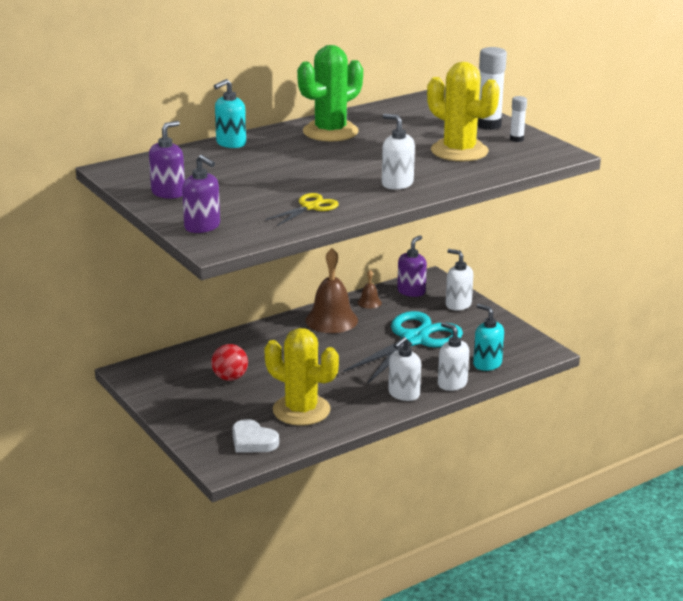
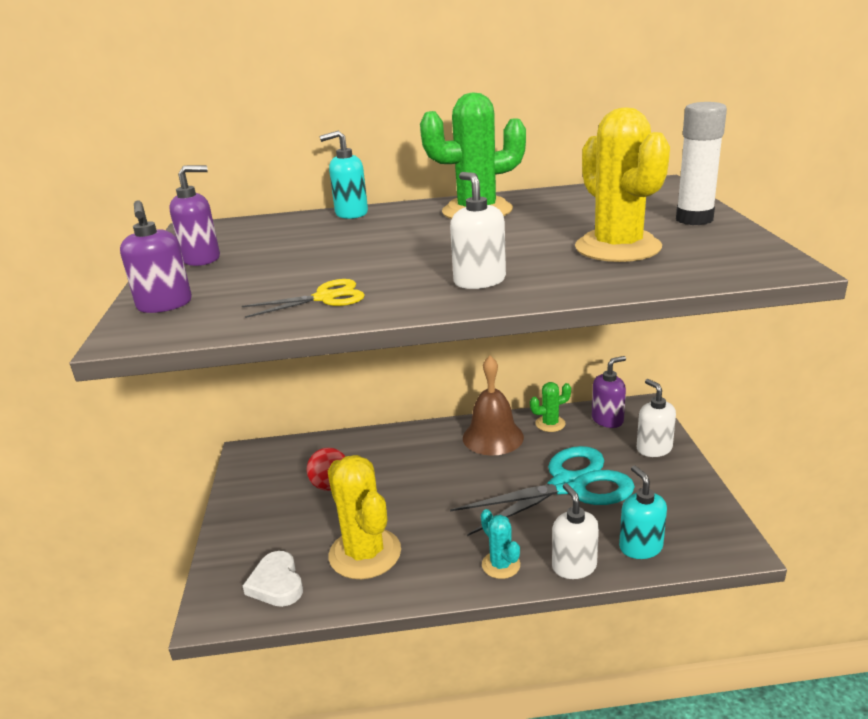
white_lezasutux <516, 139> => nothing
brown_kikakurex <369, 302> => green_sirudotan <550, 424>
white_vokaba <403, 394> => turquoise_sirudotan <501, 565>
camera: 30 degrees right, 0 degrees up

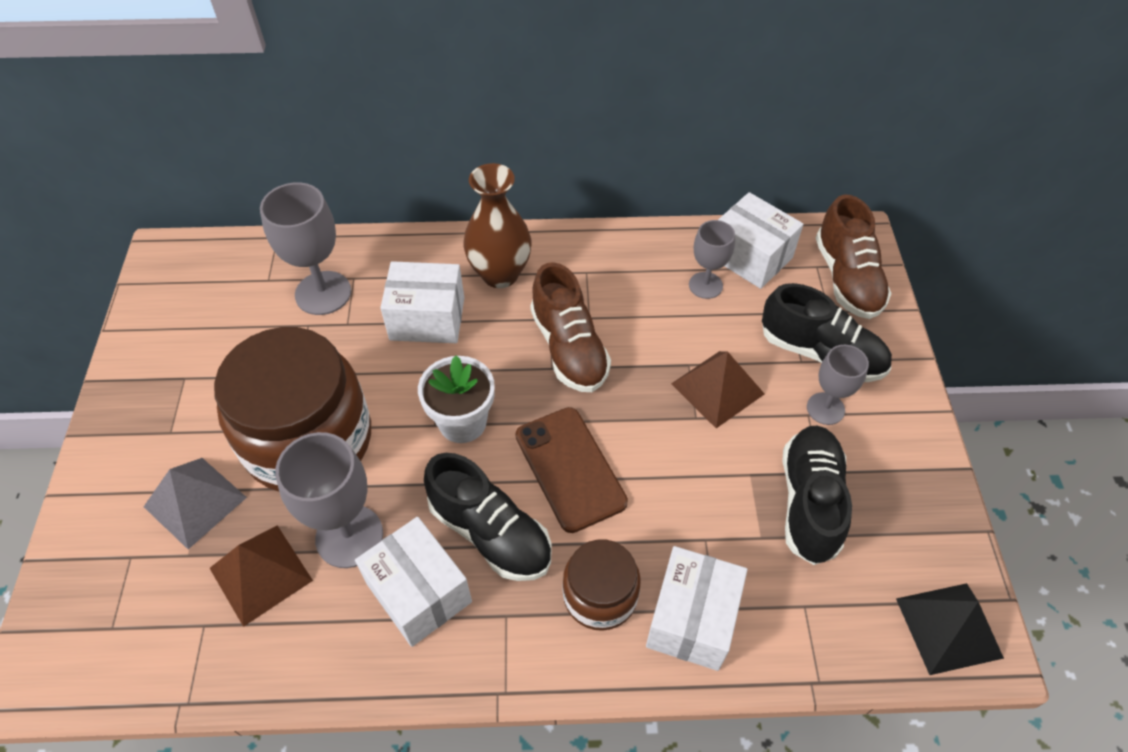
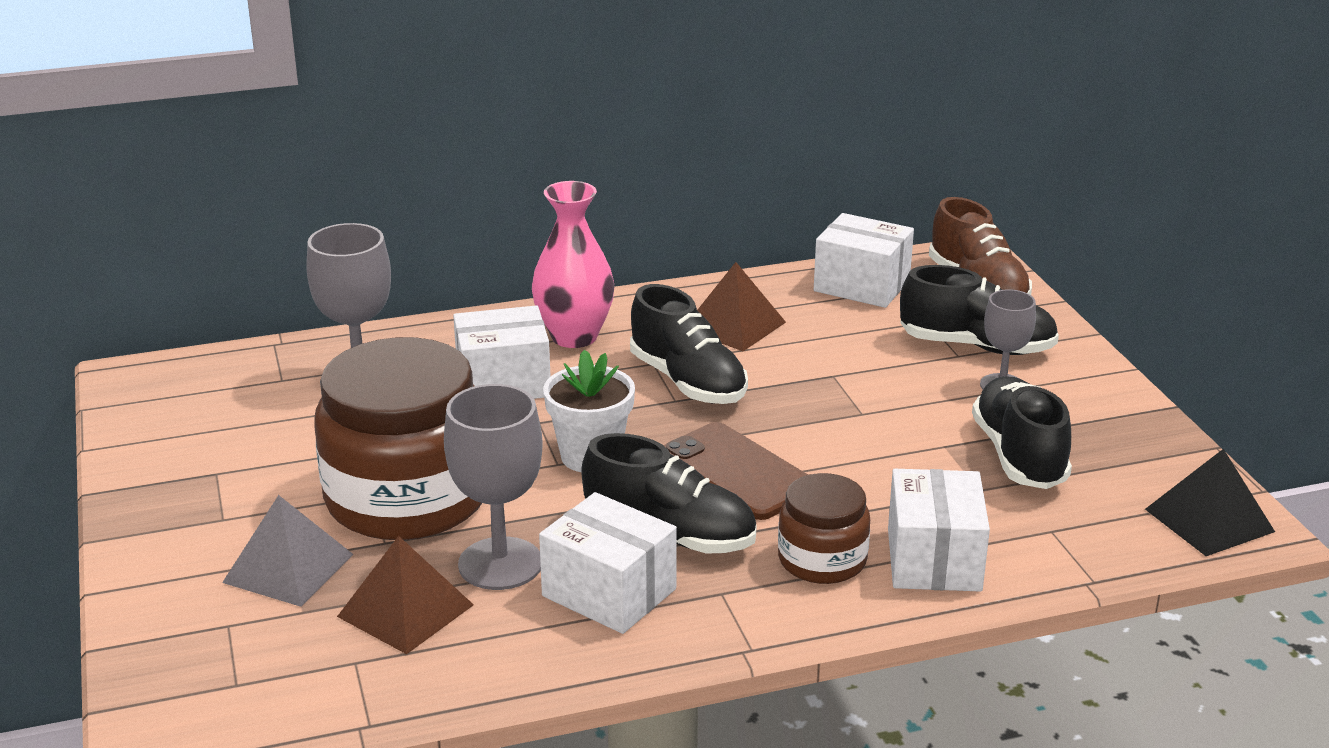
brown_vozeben <500, 274> => pink_vozeben <574, 336>
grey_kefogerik <705, 285> => nothing
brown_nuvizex <569, 348> => black_nuvizex <687, 382>
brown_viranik <717, 388> => brown_viranik <734, 325>, move
camera: 15 degrees left, 25 degrees down

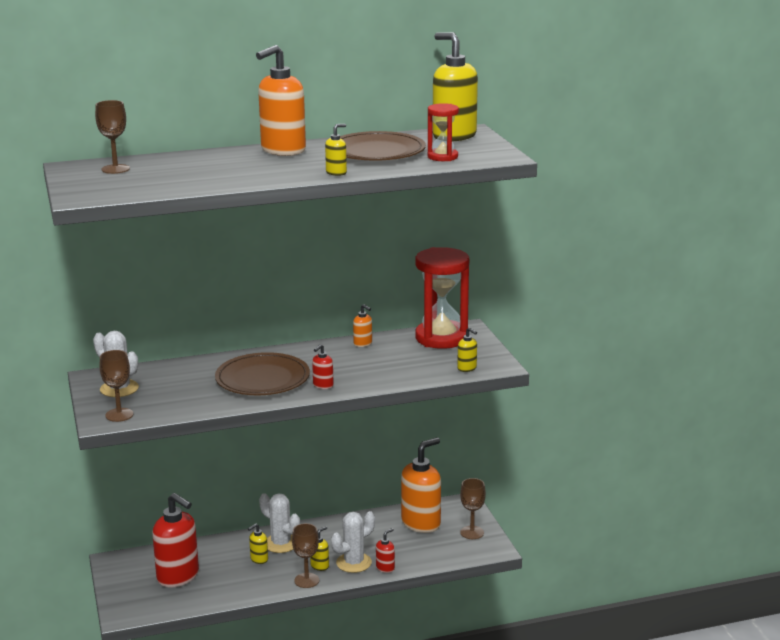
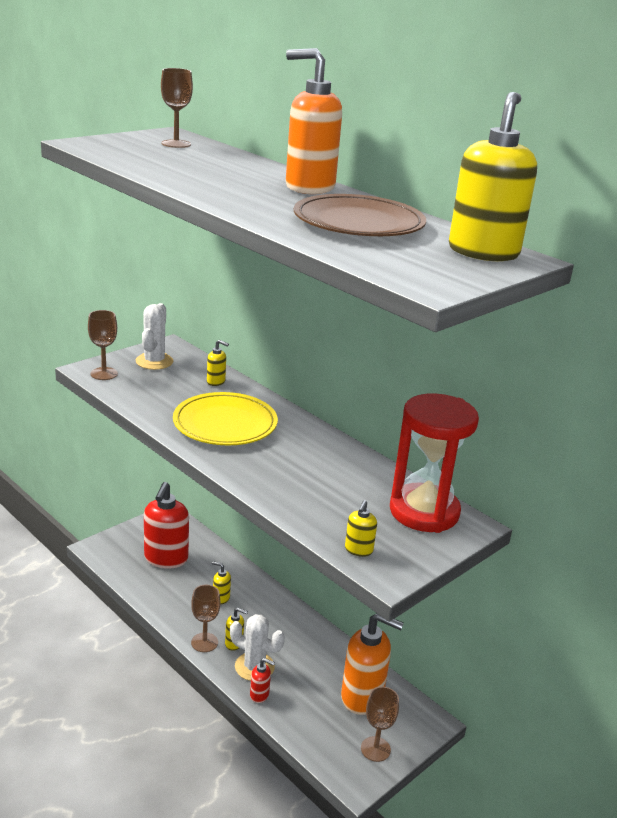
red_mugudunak <442, 157> => nothing
yellow_vokaba <336, 173> => yellow_vokaba <216, 382>, move
orange_vokaba <363, 344> => nothing
red_vokaba <323, 385> => nothing
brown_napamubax <262, 379> => yellow_napamubax <225, 424>
white_sirudotan <281, 543> => nothing
camera: 60 degrees right, 5 degrees up

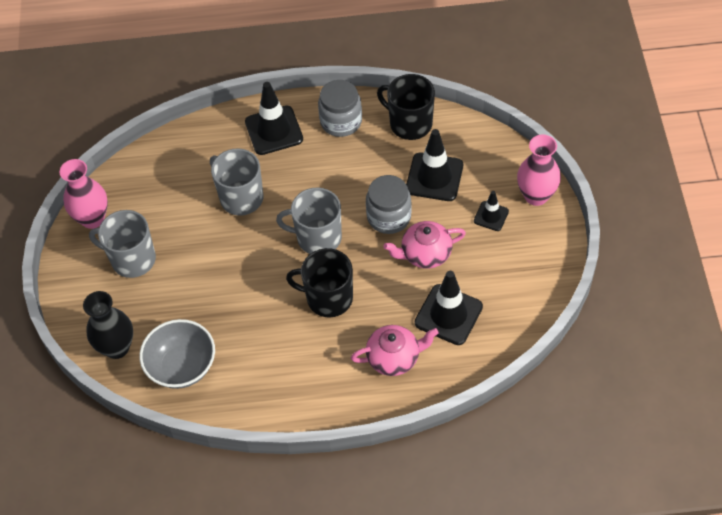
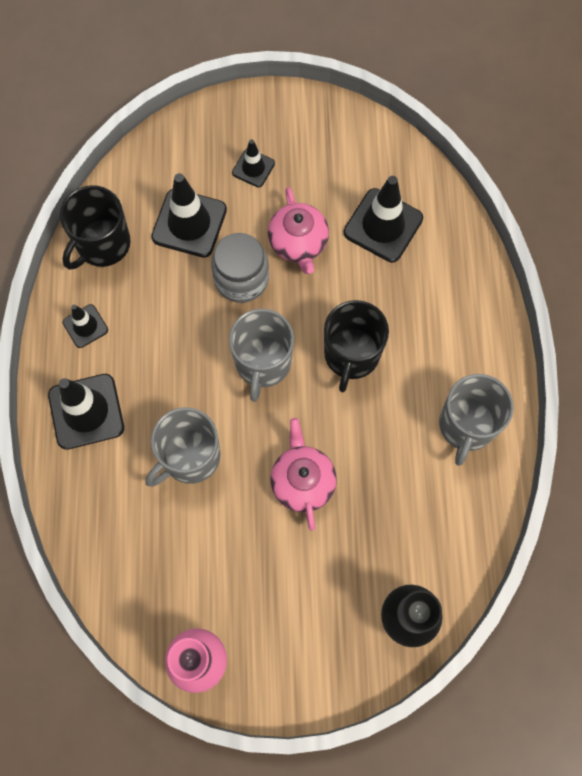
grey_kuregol <341, 121> => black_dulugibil <85, 326>
pink_vozeben <536, 196> => nothing
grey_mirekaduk <132, 259> => grey_mirekaduk <466, 425>, move
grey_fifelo <182, 366> => nothing
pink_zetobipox <394, 357> => pink_zetobipox <302, 481>, move
camera: 90 degrees left, 15 degrees up

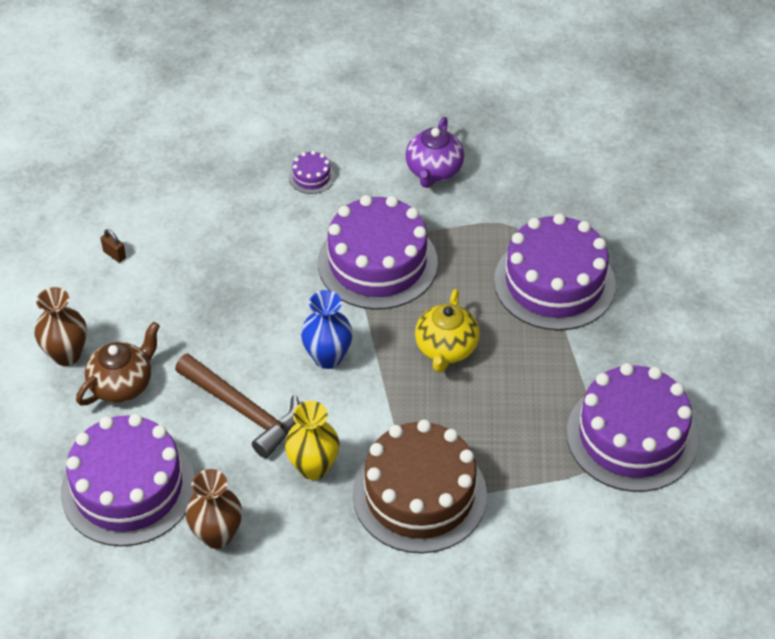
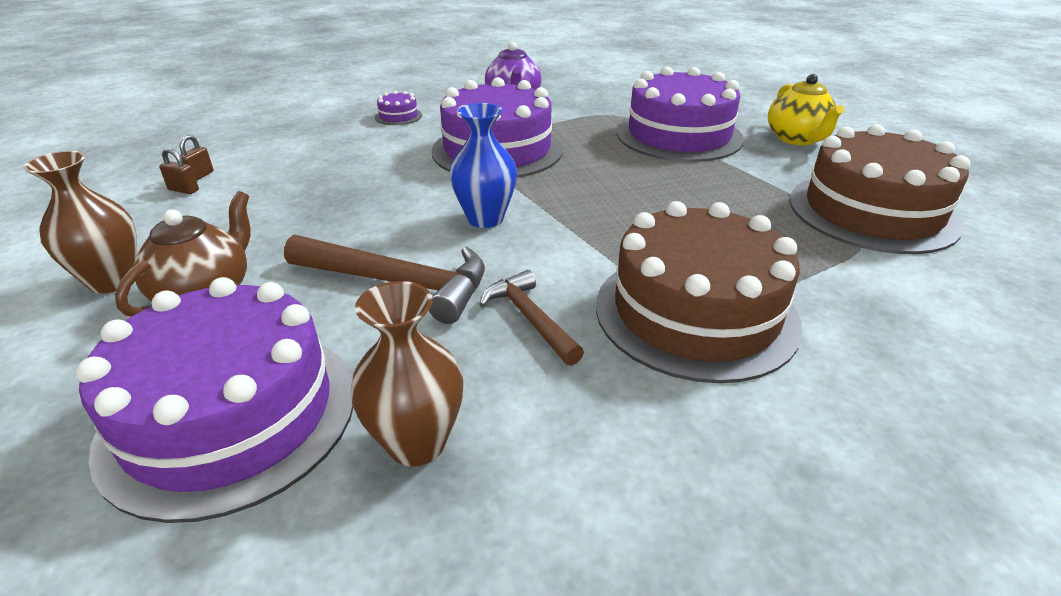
yellow_zetobipox <446, 349> => yellow_zetobipox <797, 139>, move
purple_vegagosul <631, 436> => brown_vegagosul <872, 212>
yellow_vozeben <313, 467> => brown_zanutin <529, 318>
nothing => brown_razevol <199, 176>
camera: 20 degrees left, 15 degrees down

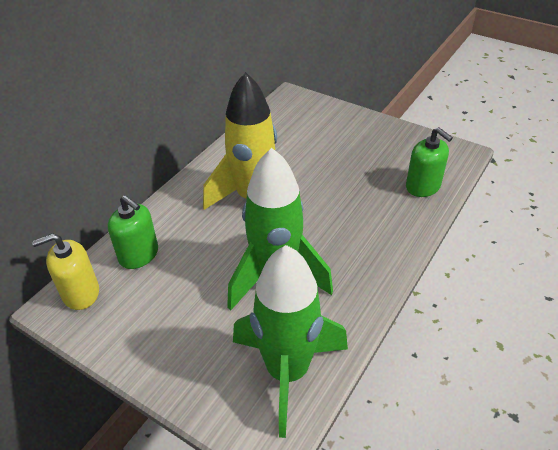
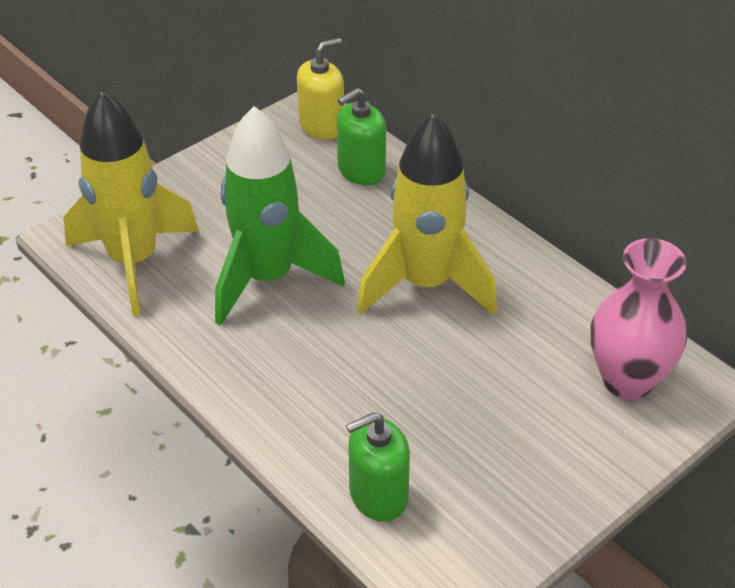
yellow_vokaba <80, 293> => yellow_vokaba <322, 126>, 60 degrees clockwise
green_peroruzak <287, 372> => yellow_peroruzak <133, 262>
nothing => pink_vozeben <628, 380>
camera: 105 degrees right, 0 degrees up

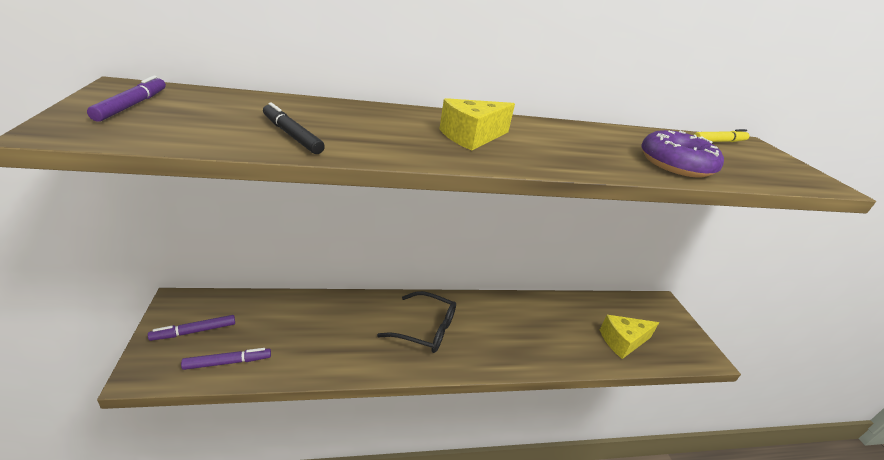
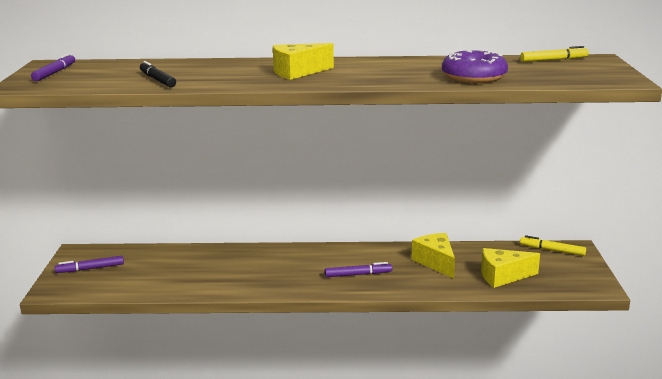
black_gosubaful <425, 329> => nothing
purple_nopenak <228, 362> => purple_nopenak <358, 274>, move
nothing => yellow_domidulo <436, 262>
nothing => yellow_nopenak <552, 250>
camera: 15 degrees right, 10 degrees down

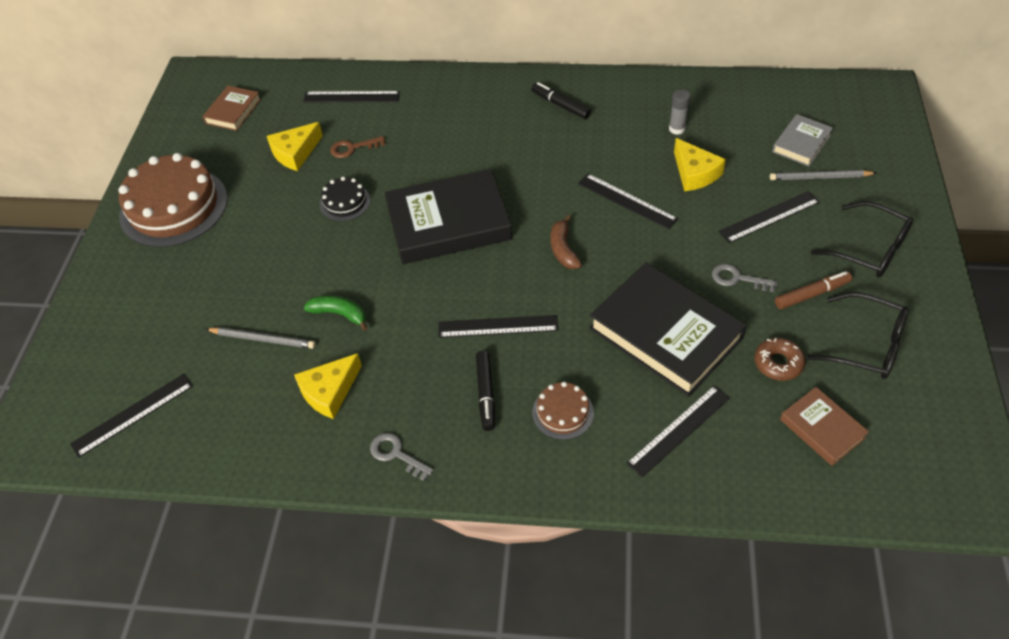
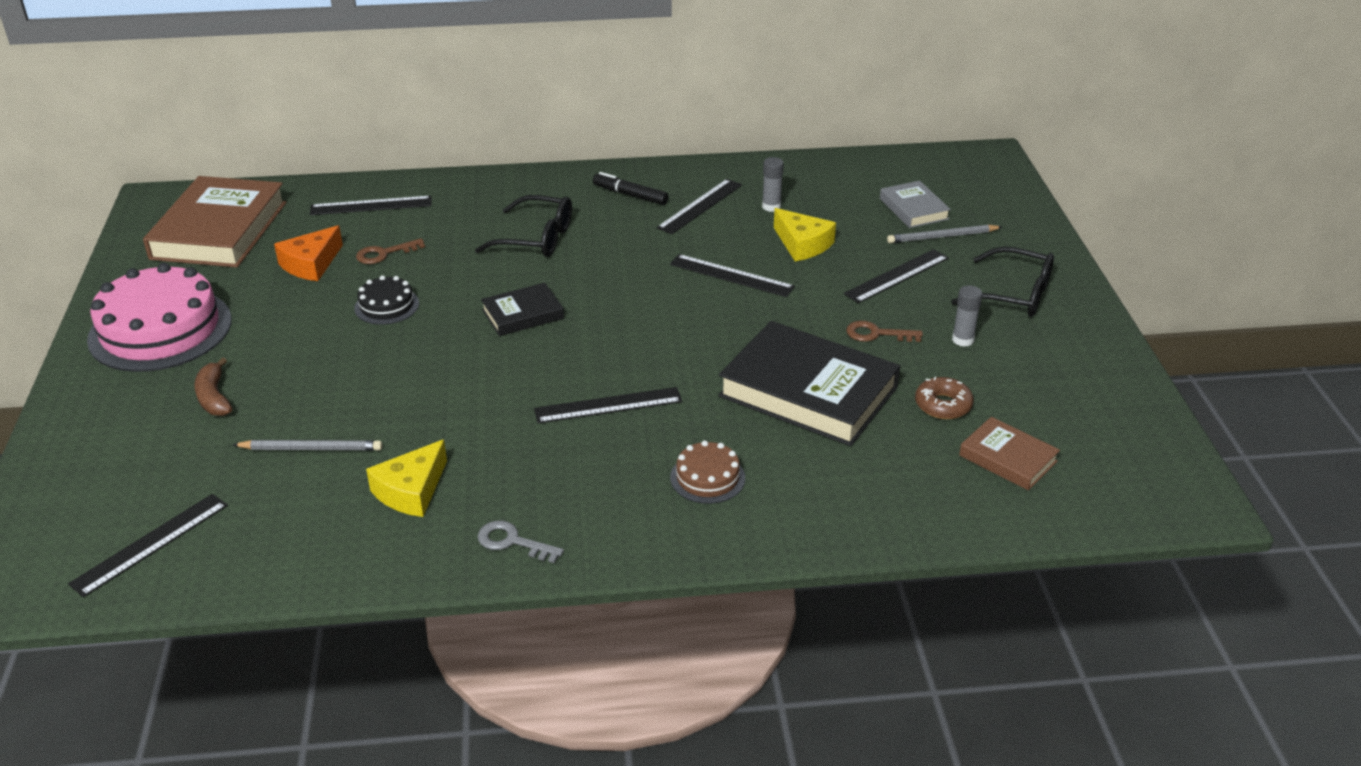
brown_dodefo <233, 111> => brown_dodefo <219, 230>, x1.98
grey_dodefo <801, 143> => grey_dodefo <913, 209>, 45 degrees counterclockwise
yellow_domidulo <295, 153> => orange_domidulo <311, 264>
brown_vegagosul <174, 207> => pink_vegagosul <160, 329>
black_dodefo <449, 223> => black_dodefo <523, 314>, x0.51
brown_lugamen <563, 249> => brown_lugamen <214, 397>, move
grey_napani <737, 278> => brown_napani <876, 334>
brown_nopenak <812, 294> => grey_lezasutux <963, 340>
black_gosubaful <866, 345> => black_gosubaful <536, 238>, move
green_lugamen <339, 314> => nothing
black_nopenak <485, 394> => nothing
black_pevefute <679, 430> => black_pevefute <700, 206>, move
camera: 15 degrees left, 15 degrees down

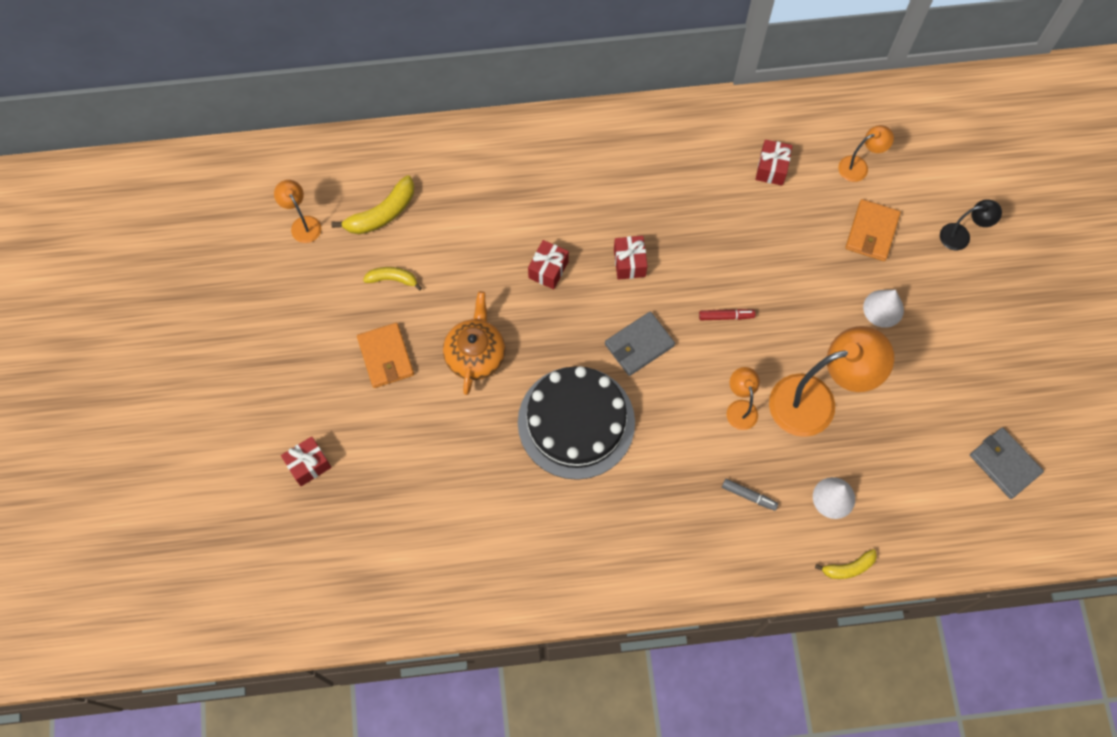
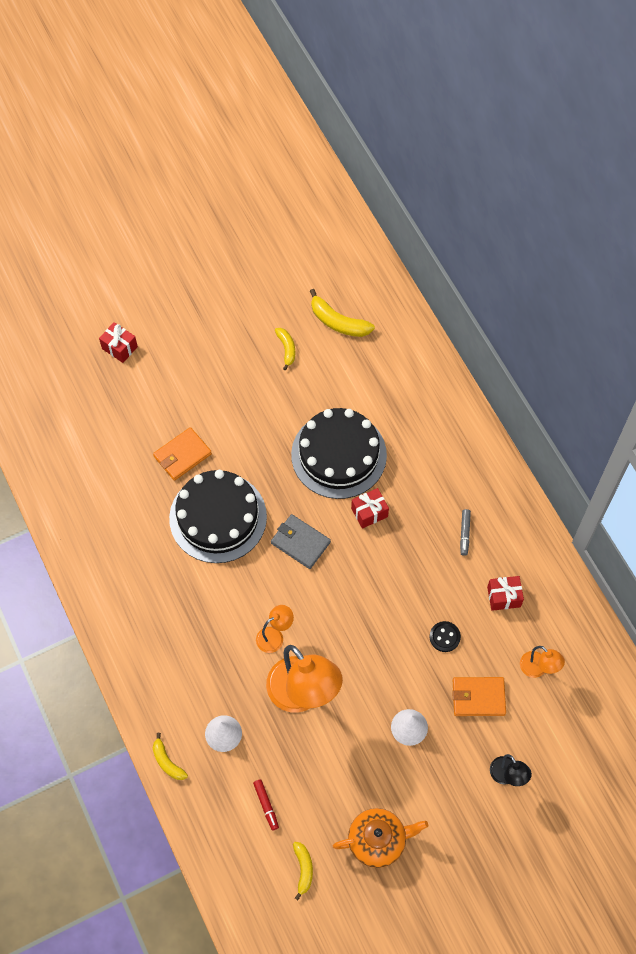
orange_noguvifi <303, 224> => nothing
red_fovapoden <548, 270> => black_vegagosul <339, 455>
orange_zetobipox <475, 354> => orange_zetobipox <378, 840>, move
red_nopenak <726, 316> => red_nopenak <266, 805>, move
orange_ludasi <386, 357> => orange_ludasi <182, 455>, move
grey_ludasi <1004, 464> => yellow_lugamen <303, 869>
grey_nopenak <749, 496> => grey_nopenak <464, 534>, move
nothing => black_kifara <444, 637>
camera: 70 degrees right, 5 degrees down

